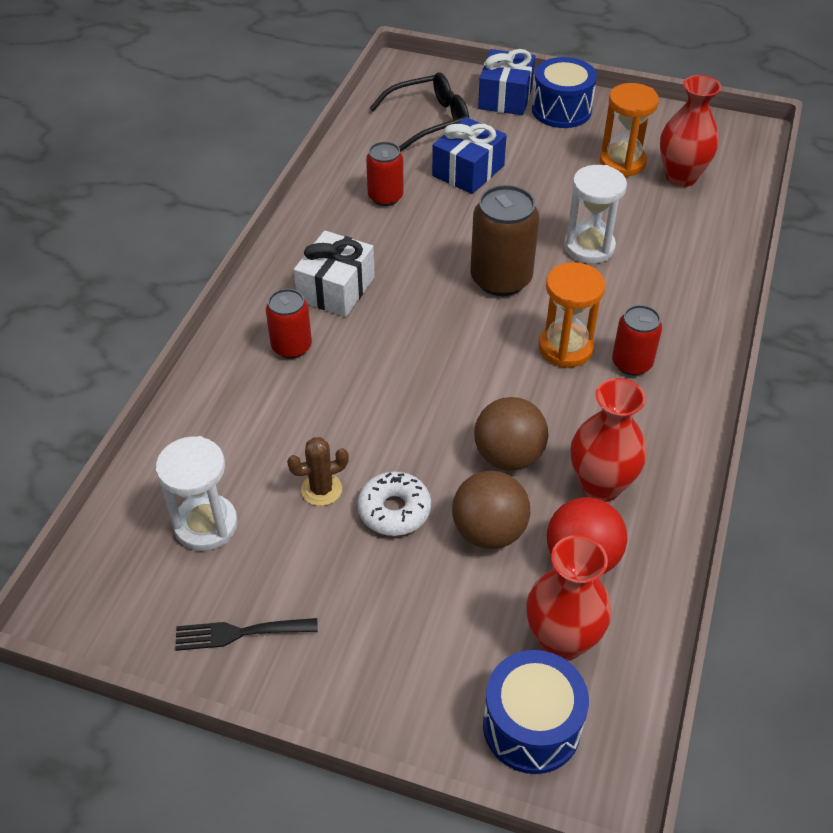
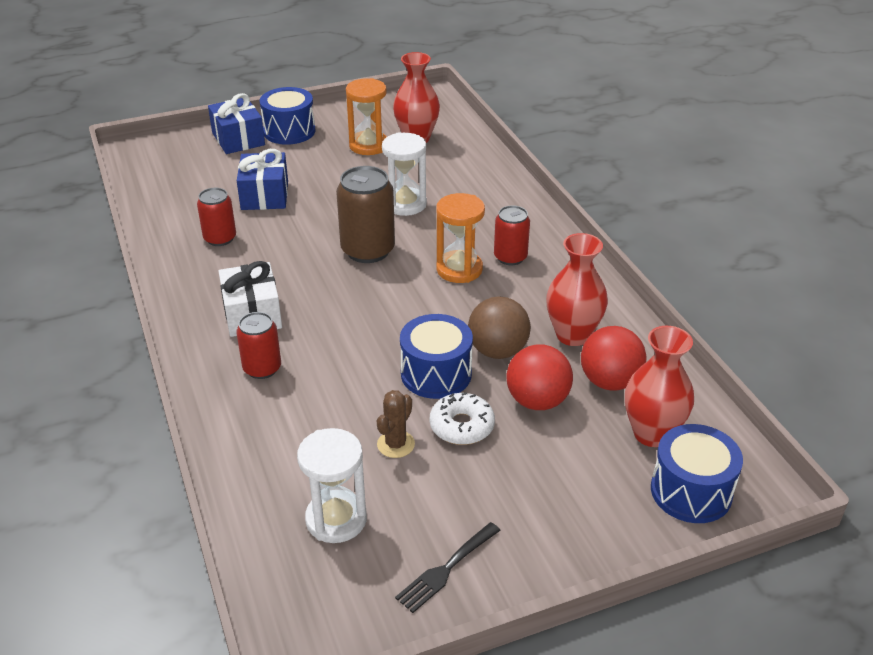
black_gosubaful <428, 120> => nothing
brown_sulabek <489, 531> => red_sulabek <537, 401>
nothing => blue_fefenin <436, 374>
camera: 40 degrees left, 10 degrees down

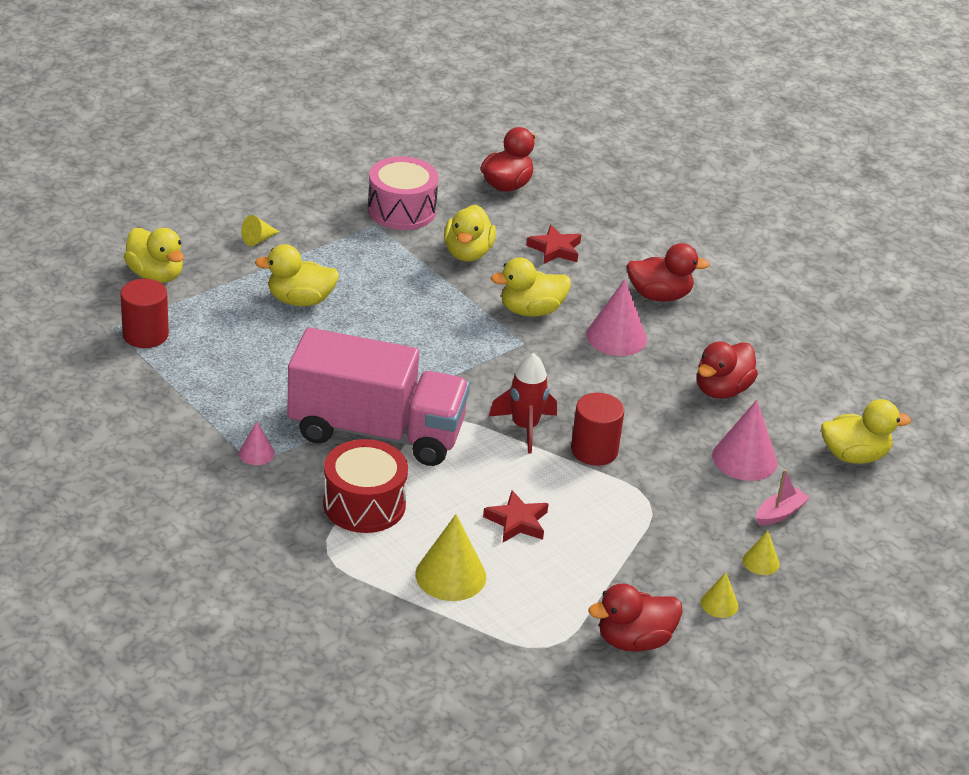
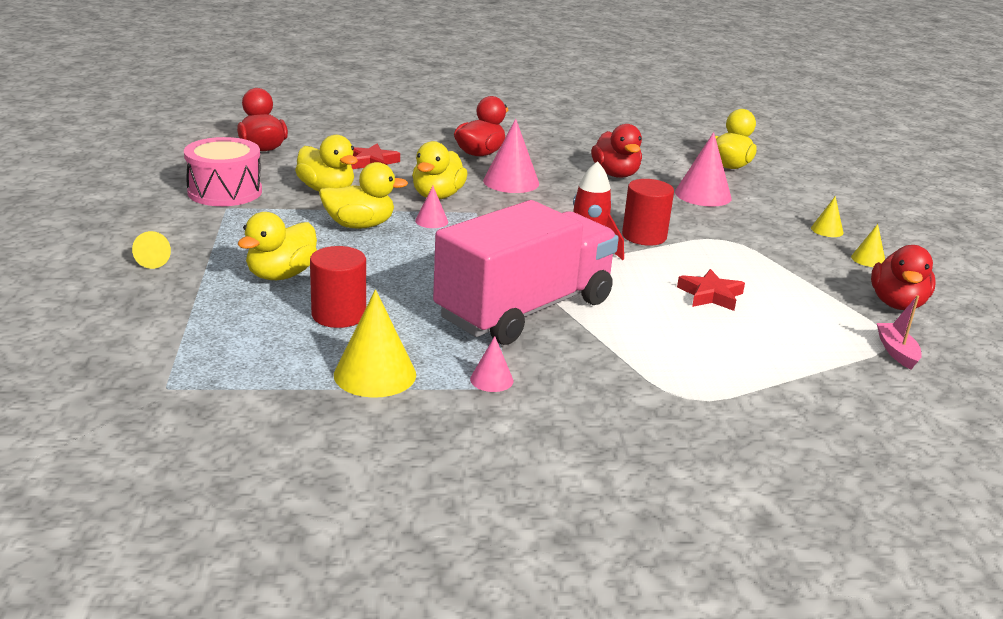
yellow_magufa <156, 275> => yellow_magufa <359, 225>, move
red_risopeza <145, 335> => red_risopeza <339, 315>, move
red_fefenin <364, 504> => nothing
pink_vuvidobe <779, 513> => pink_vuvidobe <896, 352>, move
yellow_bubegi <450, 575> => yellow_bubegi <375, 374>, move
nothing => pink_bubegi <431, 221>
camera: 55 degrees left, 10 degrees down

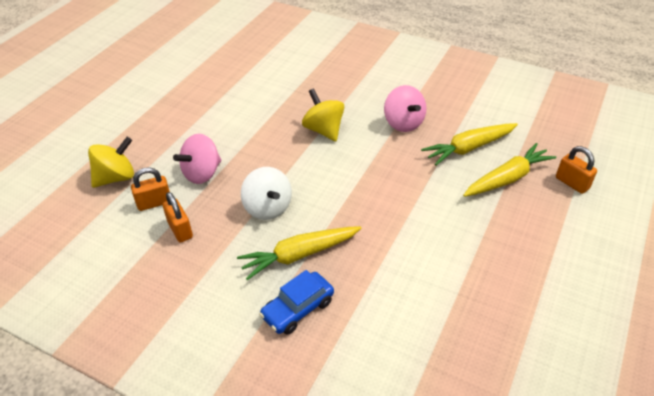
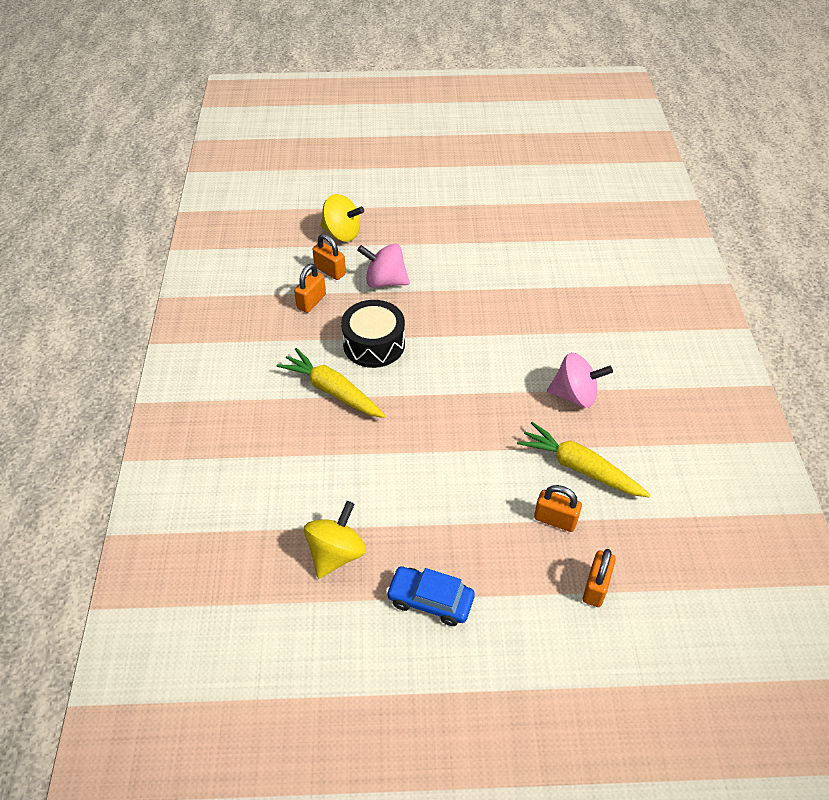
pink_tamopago <403, 123> => pink_tamopago <575, 395>, 120 degrees counterclockwise
yellow_tamopago <323, 130> => yellow_tamopago <336, 553>, move
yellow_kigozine <507, 178> => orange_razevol <555, 520>
white_tamopago <268, 208> => black_fefenin <374, 344>
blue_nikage <298, 309> => blue_nikage <430, 600>, move
camera: 60 degrees right, 5 degrees up

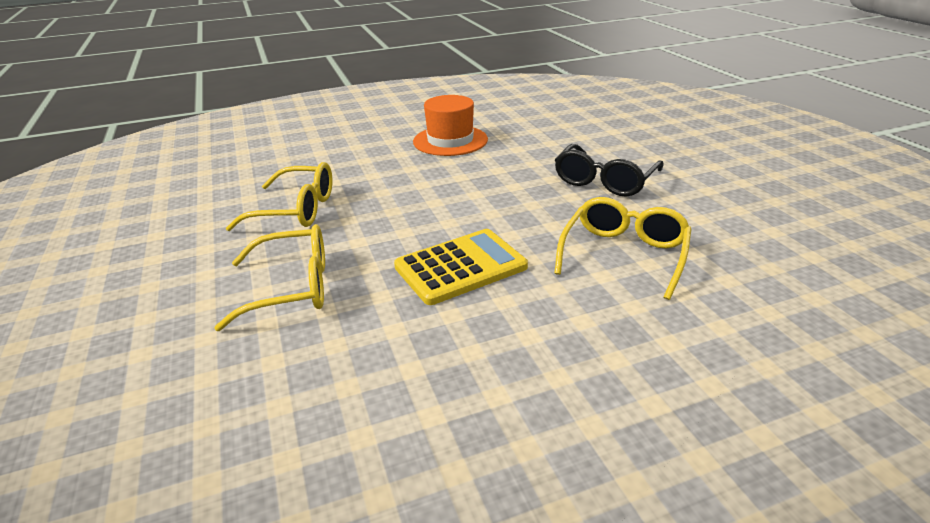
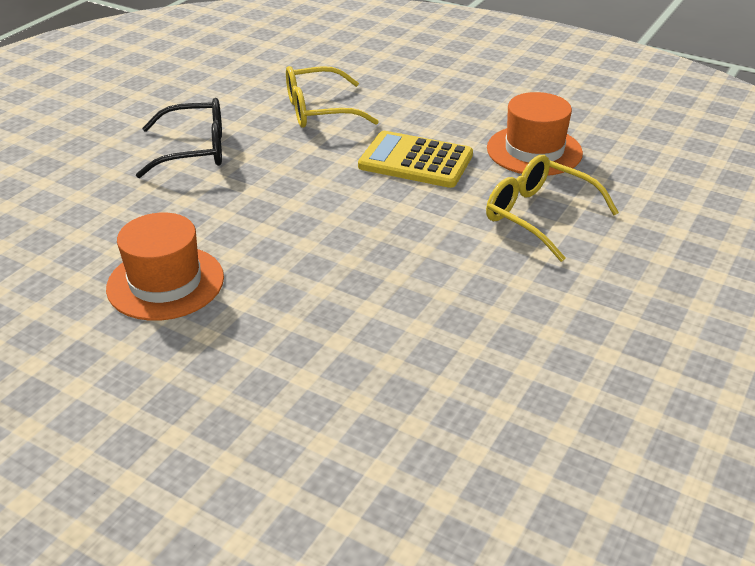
yellow_gosubaful <296, 210> => nothing
nothing => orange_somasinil <534, 151>
camera: 130 degrees left, 5 degrees up

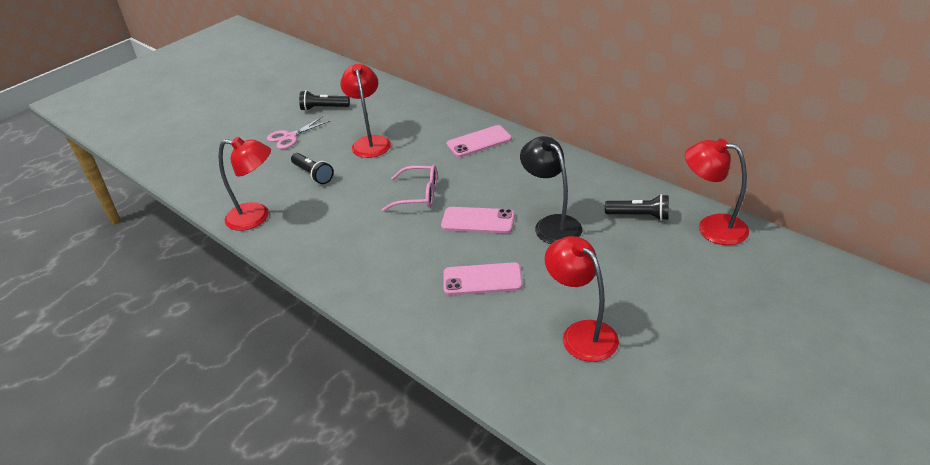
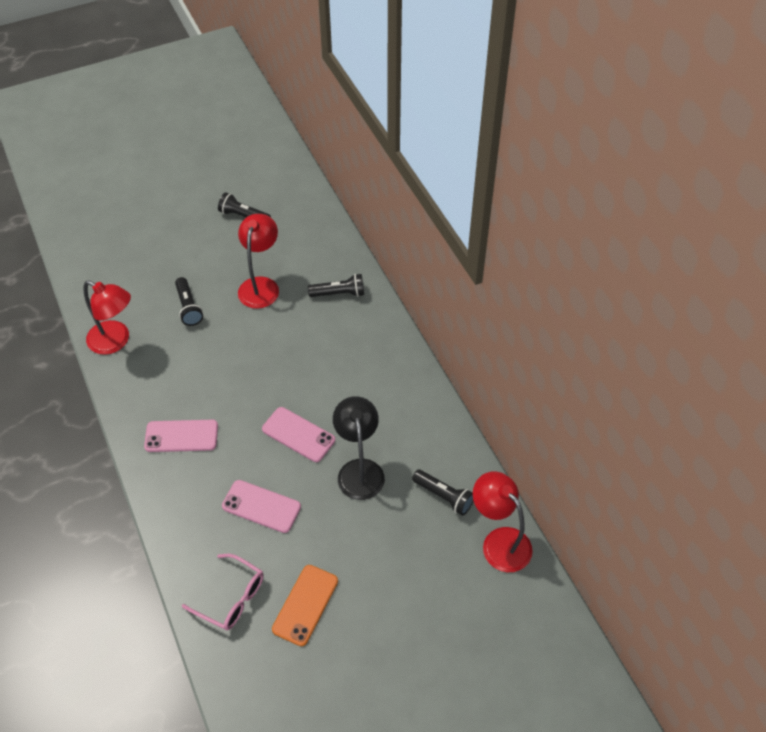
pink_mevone <290, 137> => nothing
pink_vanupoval <479, 142> => pink_vanupoval <181, 436>, move
pink_gosubaful <419, 195> => pink_gosubaful <232, 598>, move
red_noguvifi <581, 333> => orange_vanupoval <305, 605>
nothing => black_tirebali <339, 293>
camera: 20 degrees right, 15 degrees up

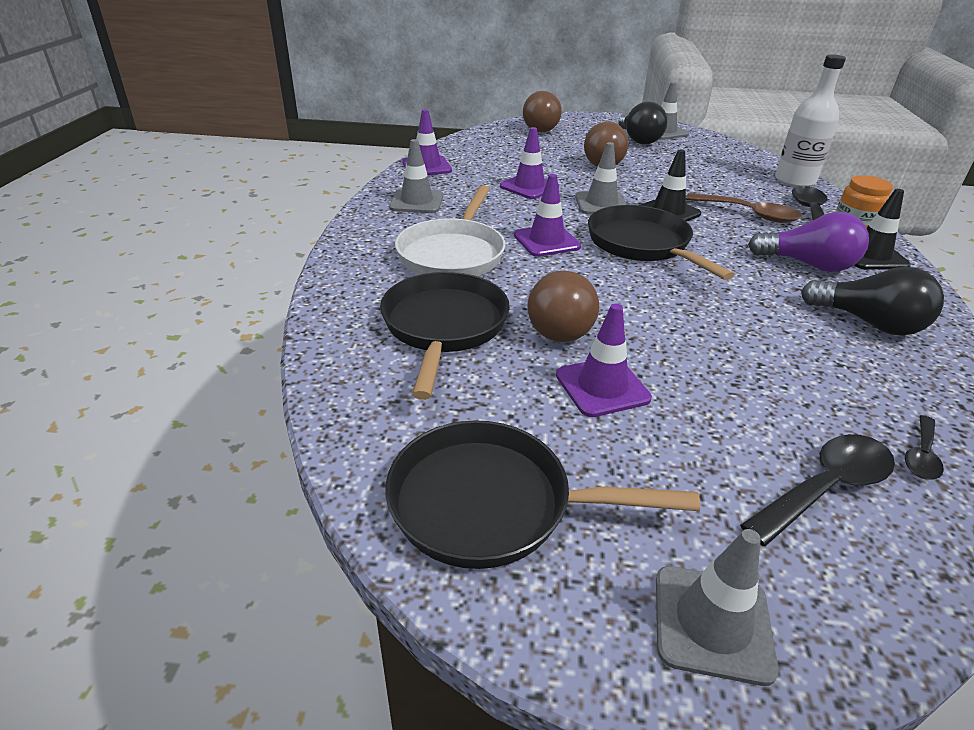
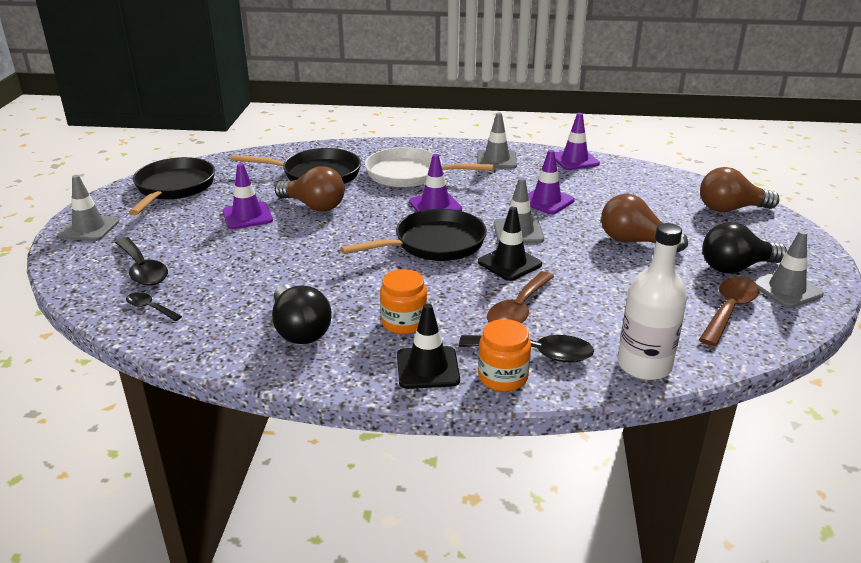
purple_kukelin <808, 265> => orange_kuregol <404, 322>
black_kukelin <868, 323> => black_kukelin <299, 330>, 60 degrees counterclockwise
brown_kukelin <558, 325> => brown_kukelin <314, 206>, 150 degrees counterclockwise
nothing => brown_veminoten <729, 310>
camera: 90 degrees right, 5 degrees down

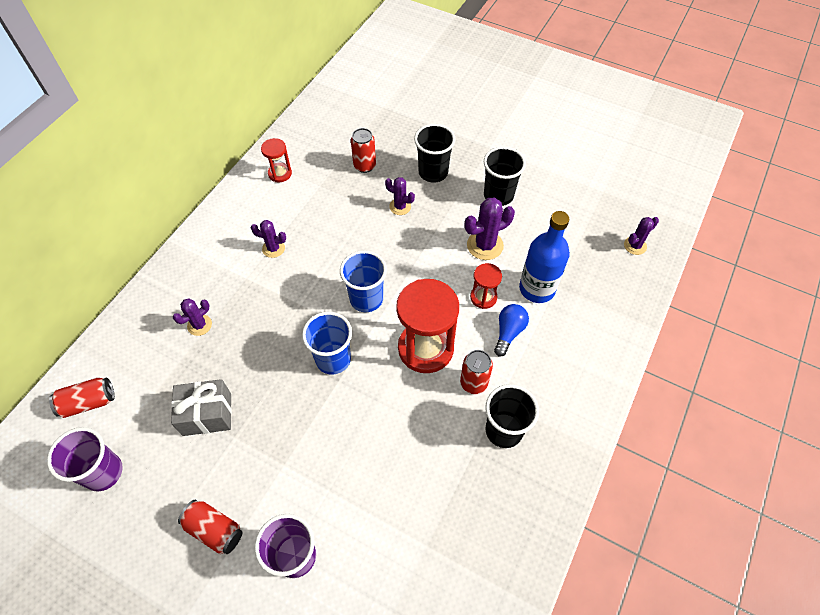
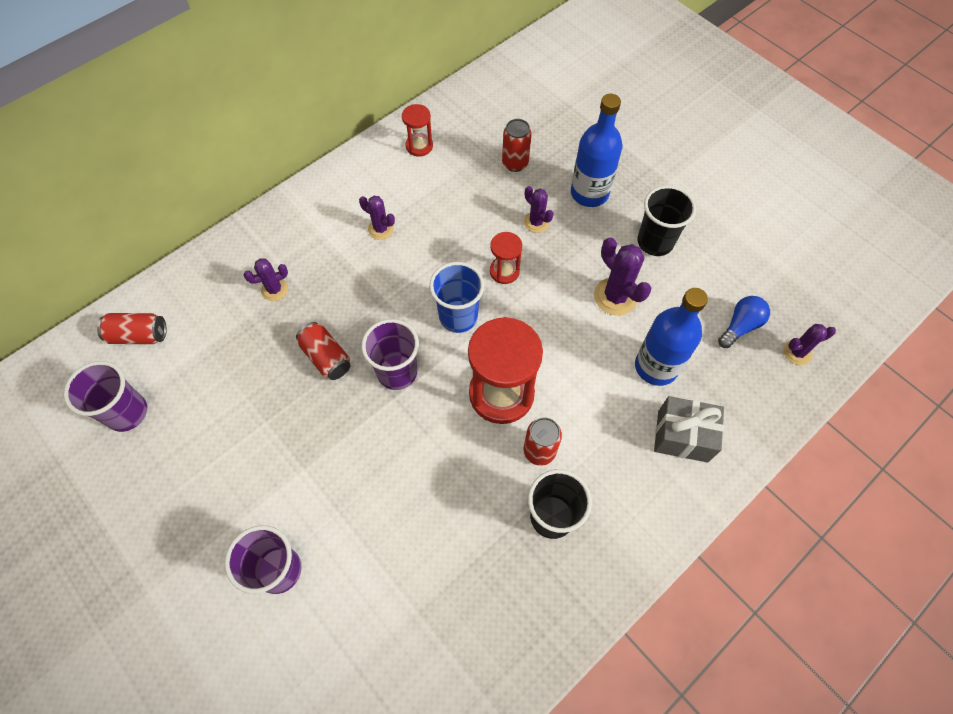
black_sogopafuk <433, 172> => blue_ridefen <589, 193>
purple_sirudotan <485, 245> => purple_sirudotan <615, 296>, 60 degrees clockwise
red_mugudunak <483, 297> => red_mugudunak <504, 271>, move
blue_kukelin <508, 332> => blue_kukelin <740, 326>, move
blue_sogopafuk <333, 359> => purple_sogopafuk <397, 372>
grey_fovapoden <207, 414> => grey_fovapoden <682, 436>, move
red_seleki <214, 530> => red_seleki <326, 357>, move
camera: 20 degrees right, 5 degrees up

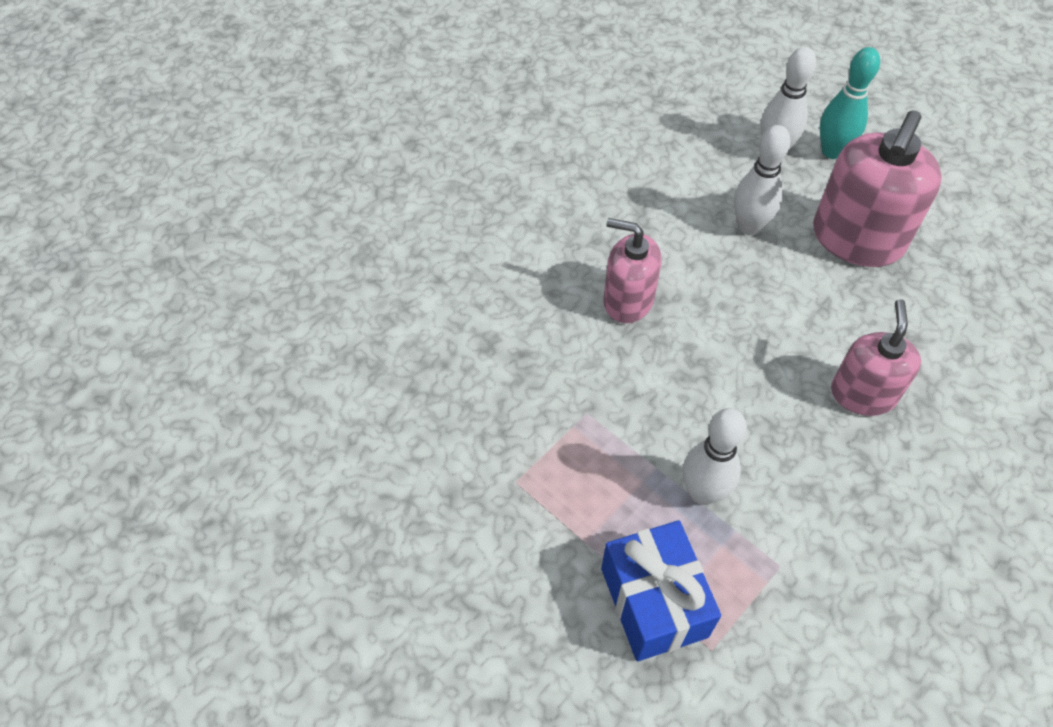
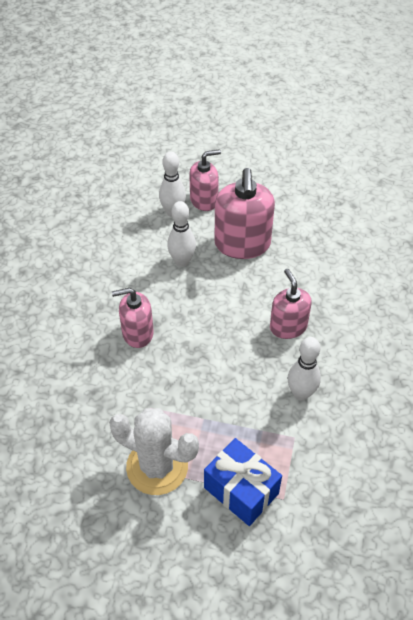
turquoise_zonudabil <832, 151> => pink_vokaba <204, 200>
white_zonudabil <703, 493> => white_zonudabil <301, 393>, move
nothing => white_sirudotan <157, 467>
camera: 30 degrees left, 5 degrees down

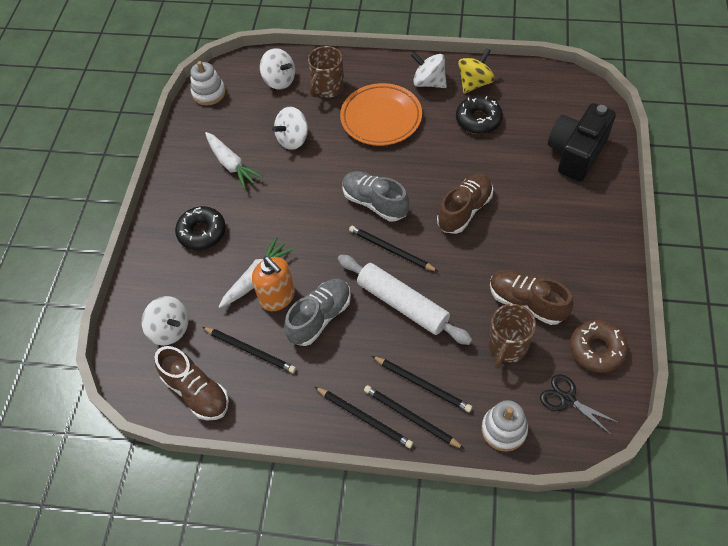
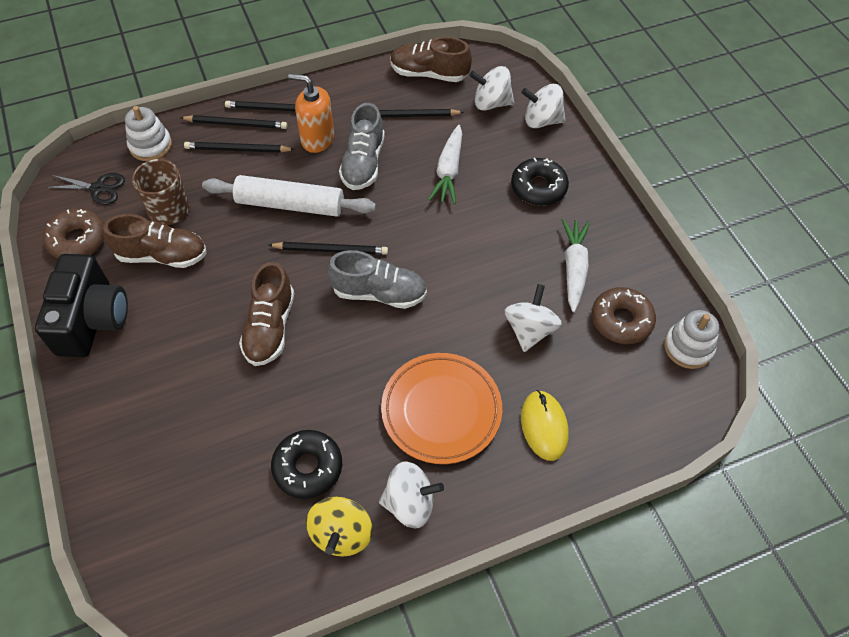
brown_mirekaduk <327, 88> => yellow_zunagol <544, 426>
white_tamopago <279, 81> => white_tamopago <541, 120>, move
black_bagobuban <576, 153> => black_bagobuban <92, 320>, move
white_kigozine <231, 164> => white_kigozine <574, 268>, 75 degrees clockwise
orange_vokaba <277, 297> => orange_vokaba <317, 139>, move
nothing => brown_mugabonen <621, 320>
camera: 145 degrees right, 0 degrees up

